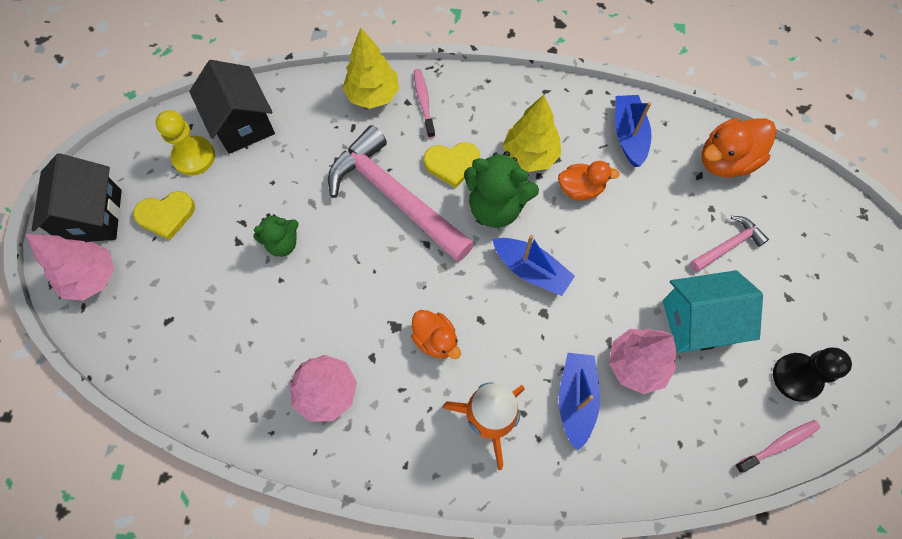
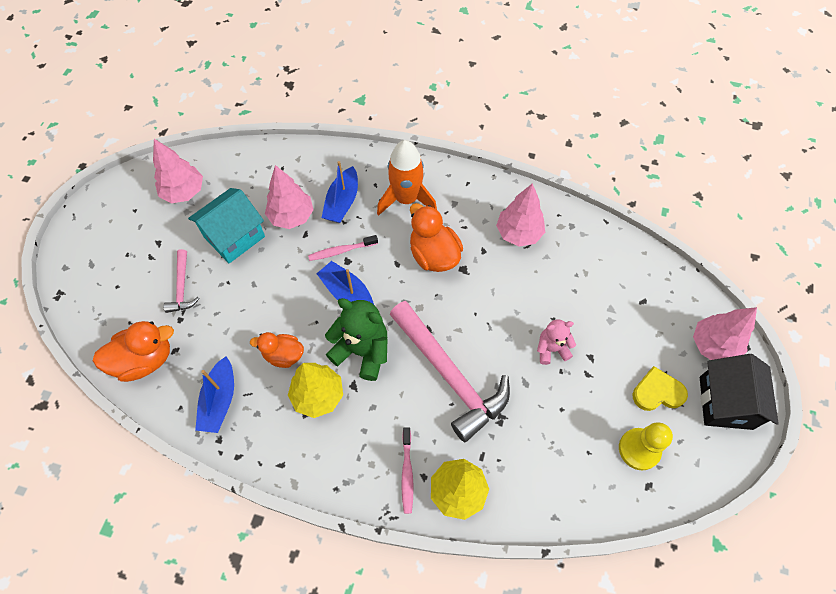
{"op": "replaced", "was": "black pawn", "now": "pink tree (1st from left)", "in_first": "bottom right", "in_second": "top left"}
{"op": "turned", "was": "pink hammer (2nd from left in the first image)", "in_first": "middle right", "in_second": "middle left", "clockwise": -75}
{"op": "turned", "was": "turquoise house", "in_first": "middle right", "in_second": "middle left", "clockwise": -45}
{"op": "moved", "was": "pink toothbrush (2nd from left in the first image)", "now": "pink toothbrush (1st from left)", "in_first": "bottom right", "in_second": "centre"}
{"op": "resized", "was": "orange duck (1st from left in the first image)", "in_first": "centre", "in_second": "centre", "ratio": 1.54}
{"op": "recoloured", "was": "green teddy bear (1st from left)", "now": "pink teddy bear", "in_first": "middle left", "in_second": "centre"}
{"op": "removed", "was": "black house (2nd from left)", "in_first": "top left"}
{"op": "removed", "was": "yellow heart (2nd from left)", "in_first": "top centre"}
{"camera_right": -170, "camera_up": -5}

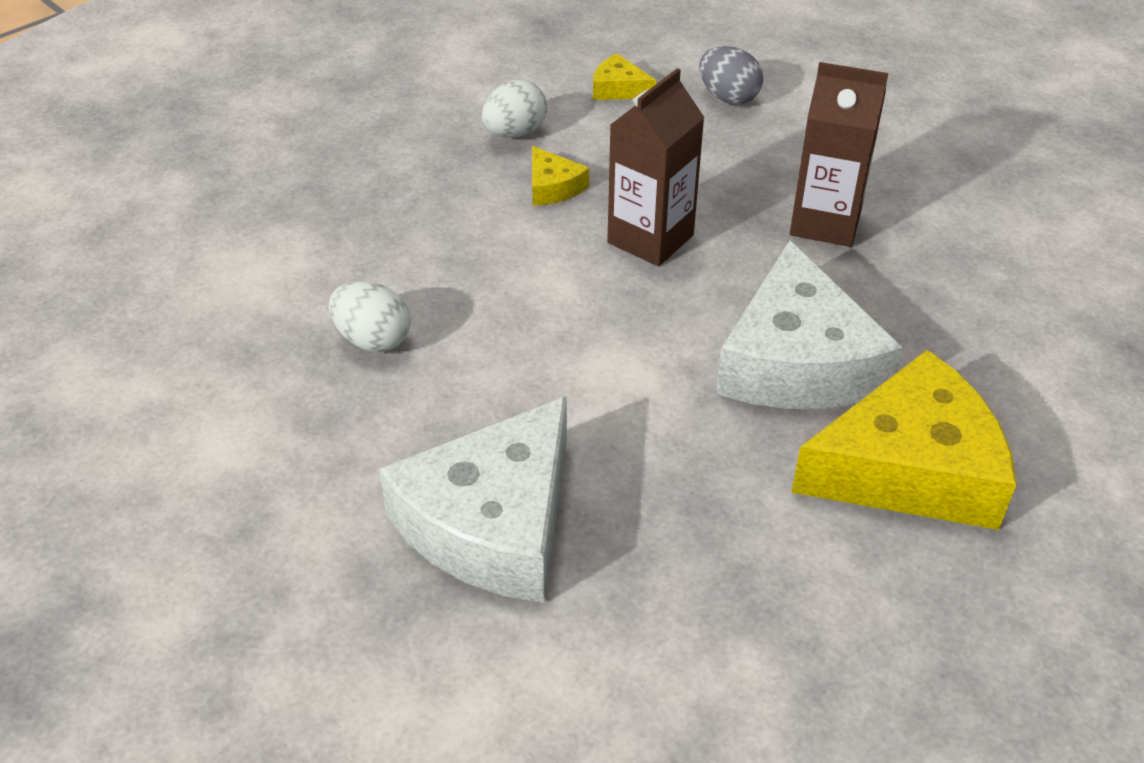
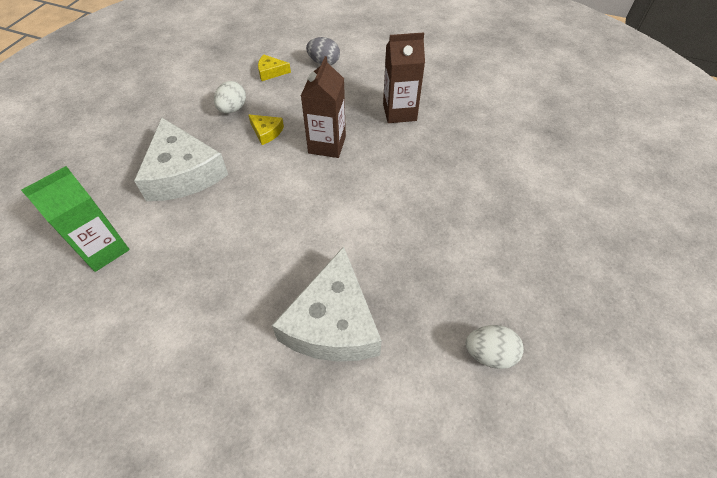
{"op": "added", "now": "green carton", "in_second": "middle left"}
{"op": "moved", "was": "white cheese (2nd from left in the first image)", "now": "white cheese (1st from left)", "in_first": "middle right", "in_second": "top left"}
{"op": "moved", "was": "white egg (1st from left in the first image)", "now": "white egg (2nd from left)", "in_first": "middle left", "in_second": "bottom right"}
{"op": "removed", "was": "yellow cheese (3rd from left)", "in_first": "middle right"}
{"camera_right": -25, "camera_up": 10}

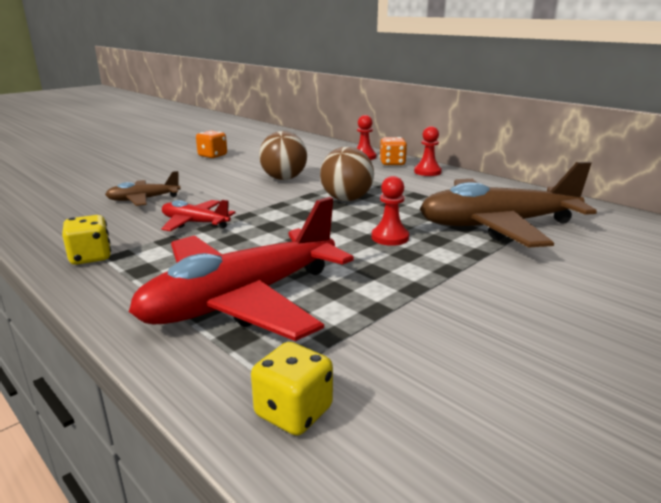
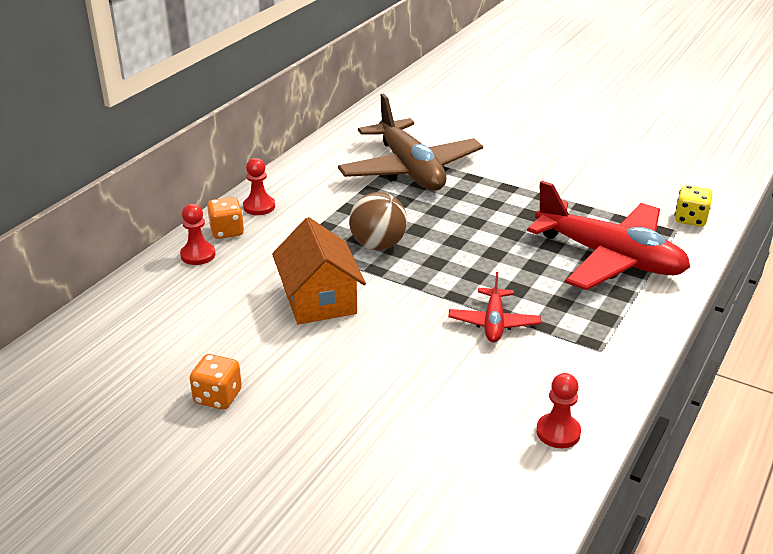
{"op": "replaced", "was": "brown ball (1st from left)", "now": "orange house", "in_first": "top centre", "in_second": "centre"}
{"op": "moved", "was": "red pawn (2nd from left in the first image)", "now": "red pawn (3rd from left)", "in_first": "centre", "in_second": "bottom right"}
{"op": "removed", "was": "yellow dice (1st from left)", "in_first": "middle left"}
{"op": "removed", "was": "brown plane (1st from left)", "in_first": "middle left"}
{"camera_right": -105, "camera_up": 10}

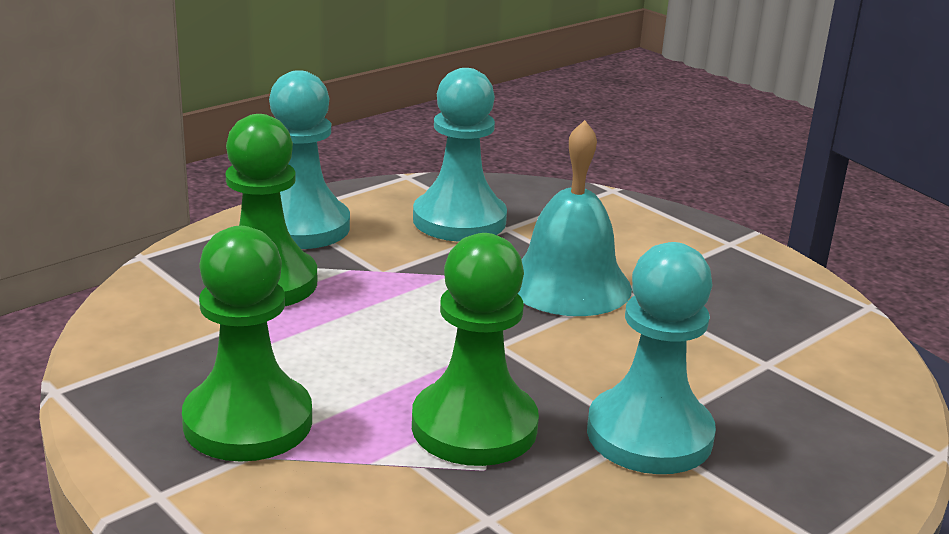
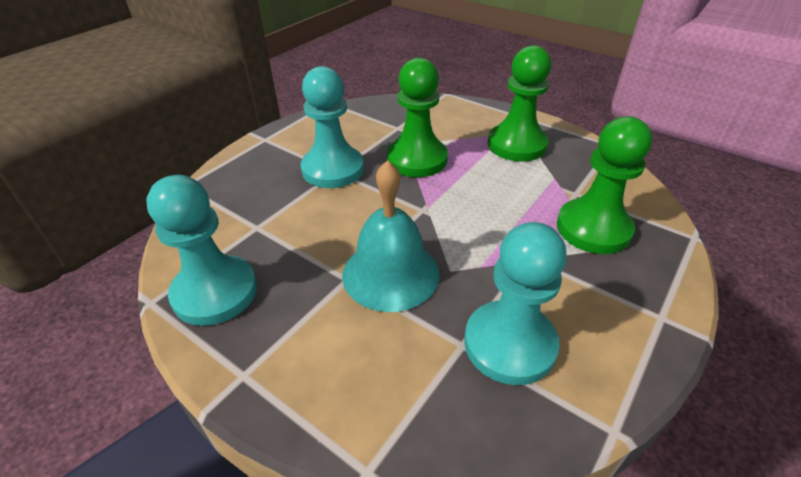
{"op": "moved", "was": "turquoise pawn (1st from left)", "in_first": "top left", "in_second": "middle left"}
{"camera_right": 170, "camera_up": 15}

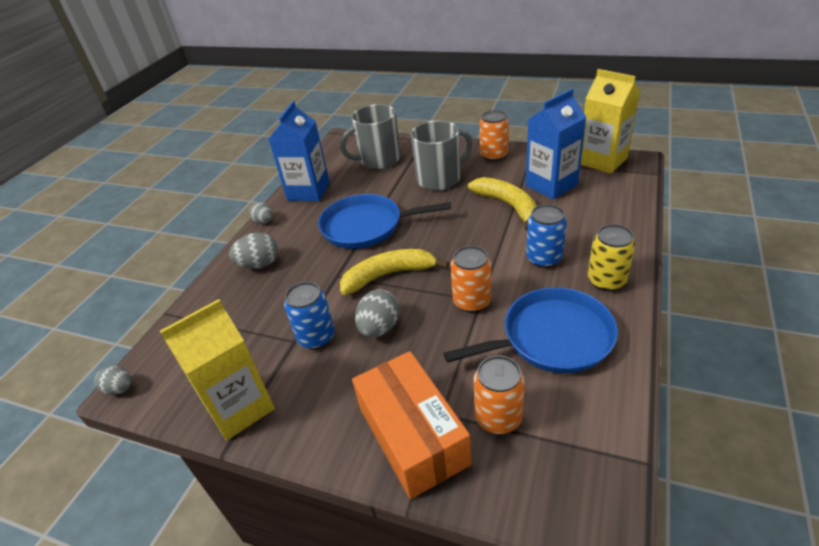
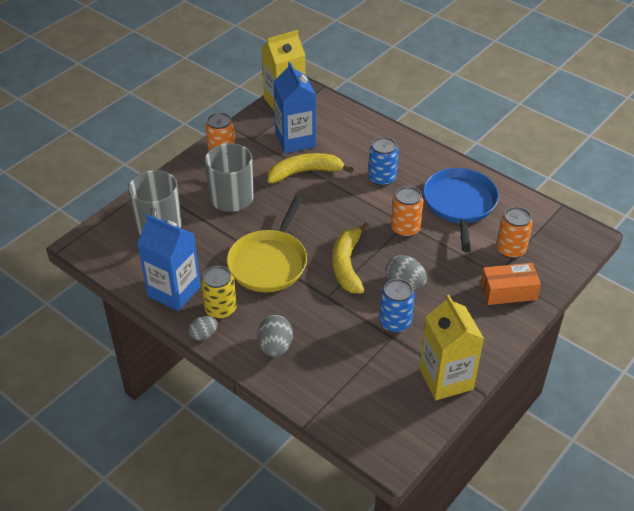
{"op": "moved", "was": "yellow can", "in_first": "middle right", "in_second": "centre"}
{"op": "recoloured", "was": "blue pan (1st from left)", "now": "yellow pan", "in_first": "centre", "in_second": "centre"}
{"op": "resized", "was": "orange box", "in_first": "bottom centre", "in_second": "middle right", "ratio": 0.66}
{"op": "removed", "was": "grey egg (1st from left)", "in_first": "bottom left"}
{"camera_right": -75, "camera_up": 5}

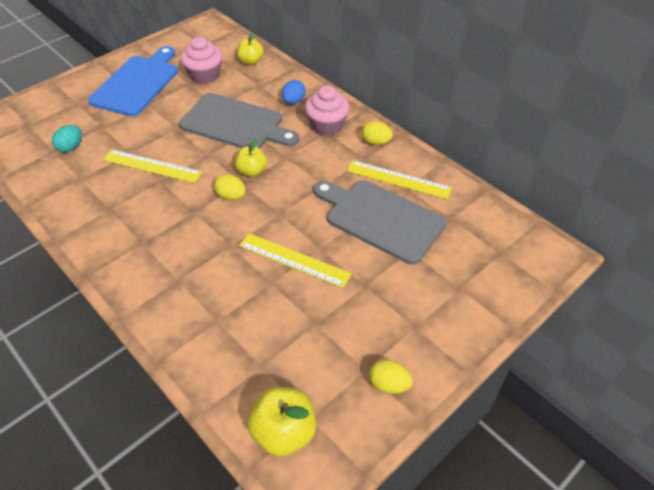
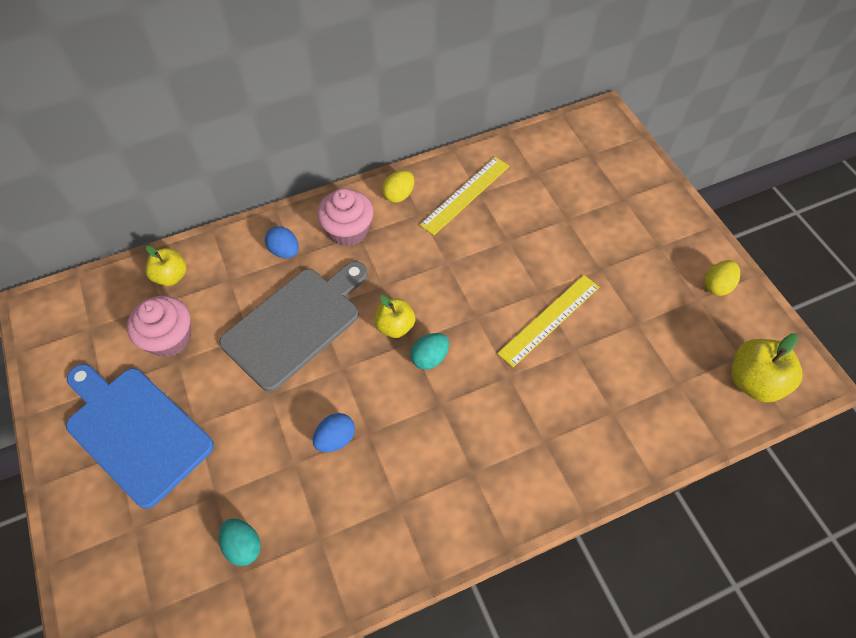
{"op": "replaced", "was": "yellow ruler (1st from left)", "now": "blue egg (2nd from left)", "in_first": "middle left", "in_second": "bottom centre"}
{"op": "recoloured", "was": "yellow egg (1st from left)", "now": "turquoise egg (2nd from left)", "in_first": "centre", "in_second": "centre"}
{"op": "removed", "was": "grey cutting board (2nd from left)", "in_first": "centre"}
{"camera_right": -70, "camera_up": 10}

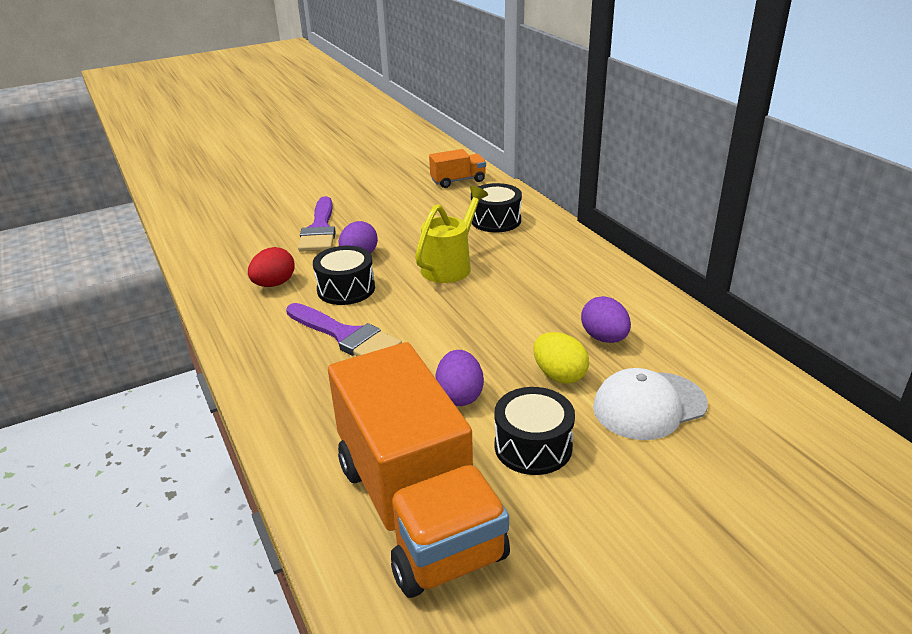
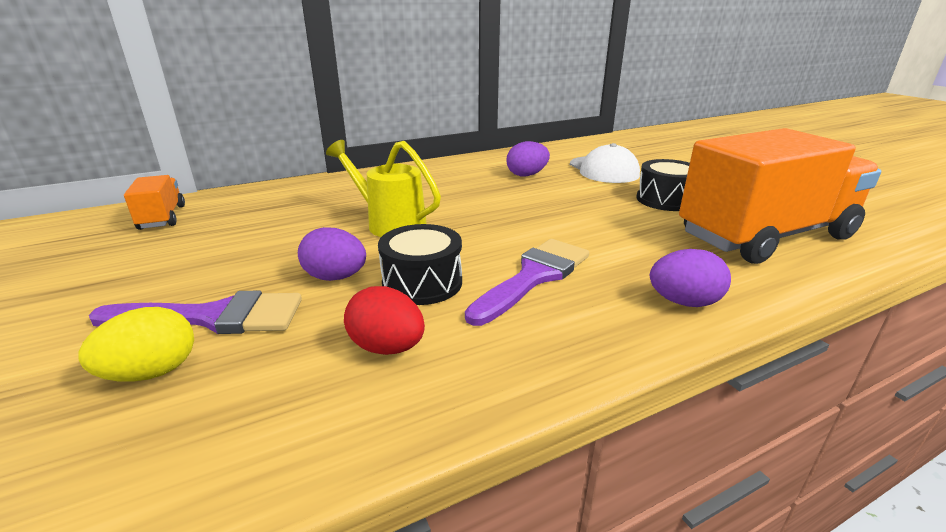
{"op": "moved", "was": "yellow egg", "in_first": "centre", "in_second": "middle left"}
{"op": "moved", "was": "purple egg (2nd from left in the first image)", "now": "purple egg (3rd from left)", "in_first": "centre", "in_second": "middle right"}
{"op": "removed", "was": "black drum (2nd from left)", "in_first": "top centre"}
{"camera_right": -90, "camera_up": -5}

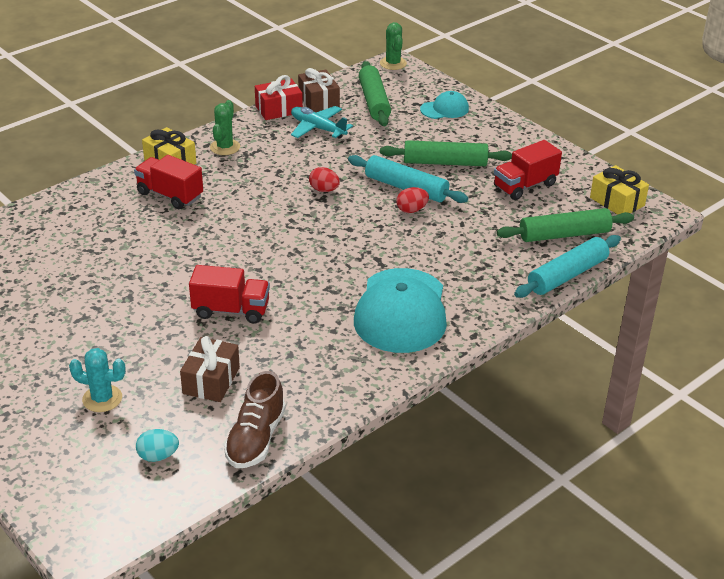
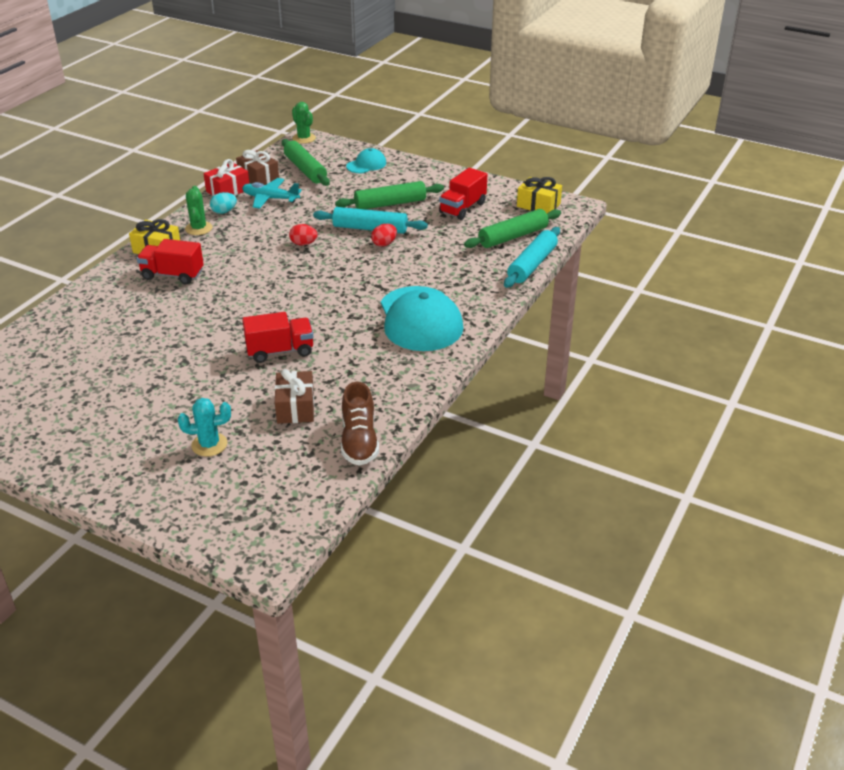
{"op": "moved", "was": "turquoise egg", "in_first": "bottom left", "in_second": "top left"}
{"camera_right": -20, "camera_up": 0}

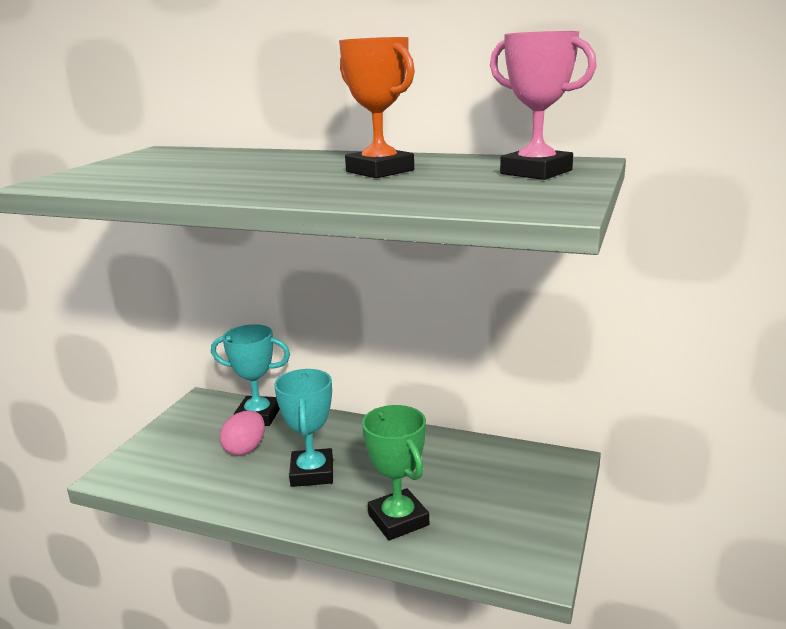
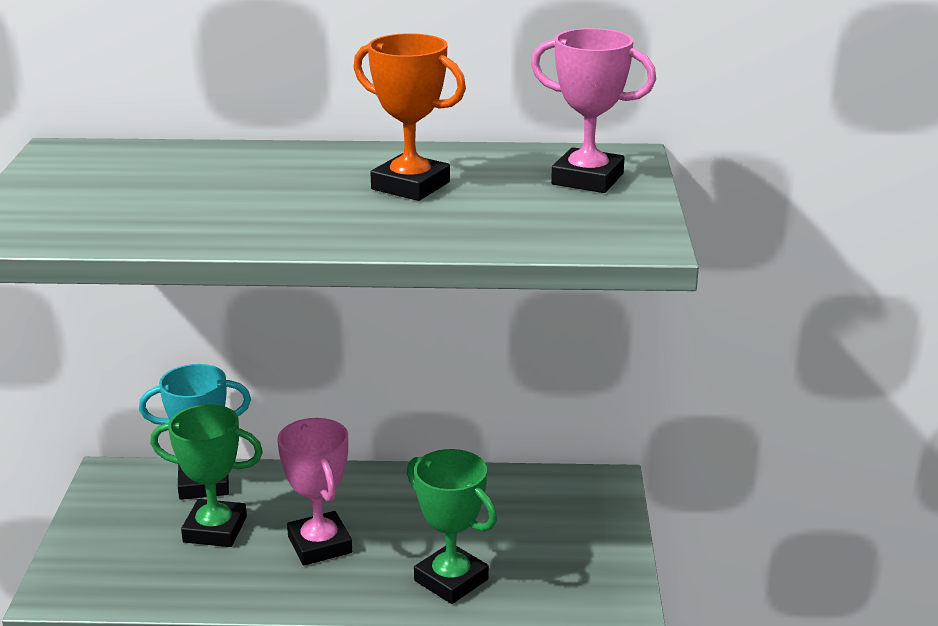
{"op": "replaced", "was": "pink egg", "now": "green trophy (1st from left)", "in_first": "bottom left", "in_second": "bottom left"}
{"op": "recoloured", "was": "turquoise trophy (2nd from left)", "now": "pink trophy (1st from left)", "in_first": "bottom centre", "in_second": "bottom centre"}
{"camera_right": -20, "camera_up": 5}

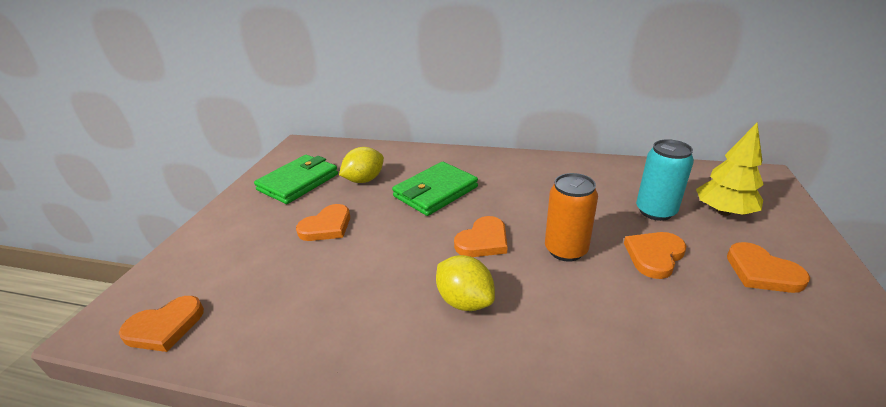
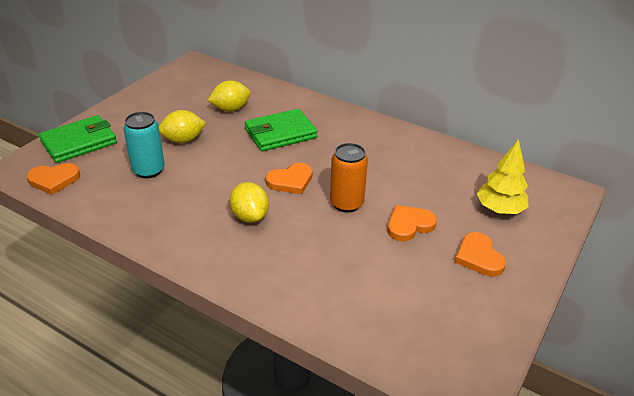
{"op": "moved", "was": "green wallet (1st from left)", "in_first": "centre", "in_second": "middle left"}
{"op": "moved", "was": "turquoise can", "in_first": "middle right", "in_second": "middle left"}
{"op": "replaced", "was": "orange heart (2nd from left)", "now": "yellow lemon (1st from left)", "in_first": "centre", "in_second": "top left"}
{"camera_right": 15, "camera_up": 5}

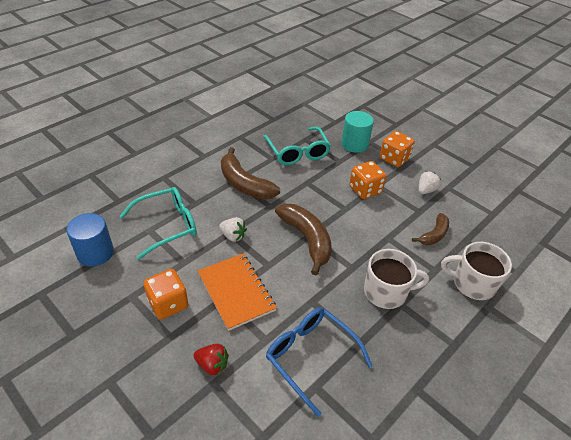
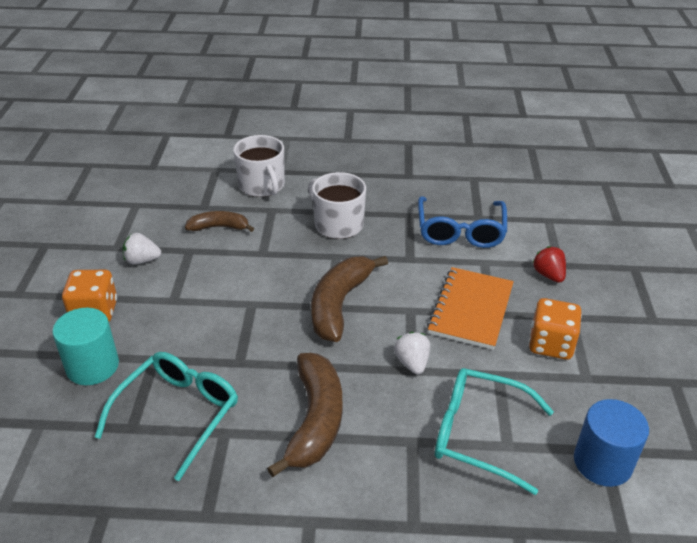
{"op": "removed", "was": "orange dice (2nd from left)", "in_first": "centre"}
{"camera_right": -130, "camera_up": -5}

